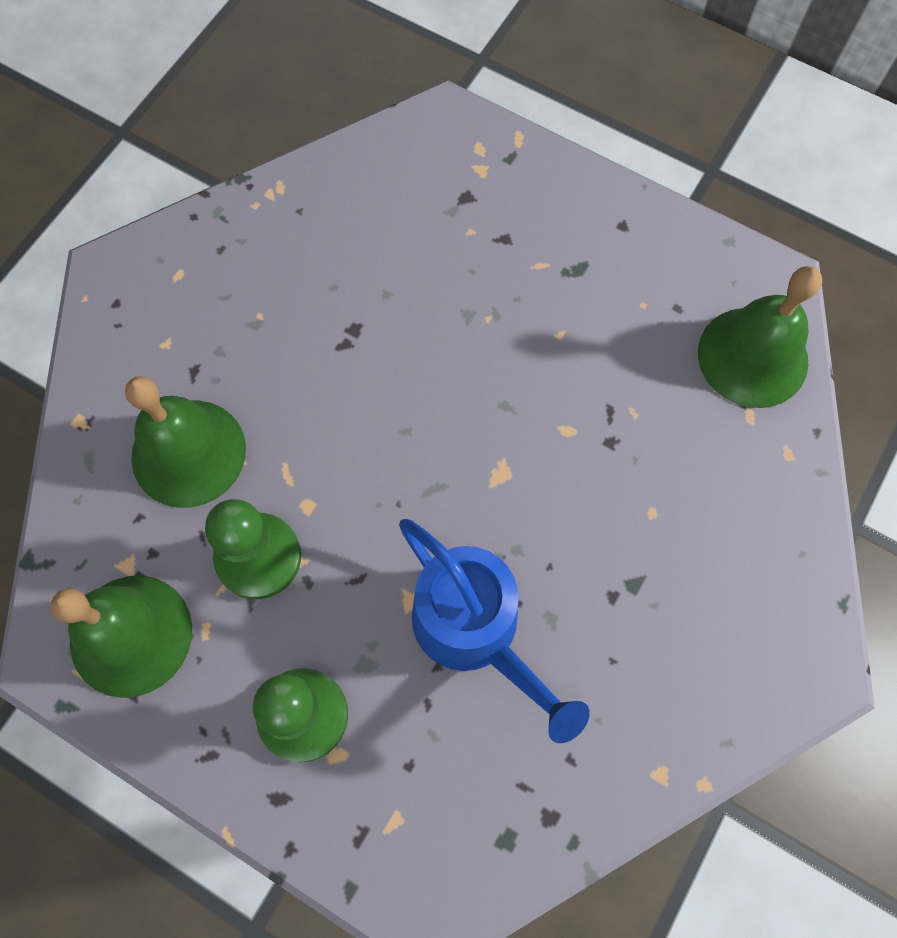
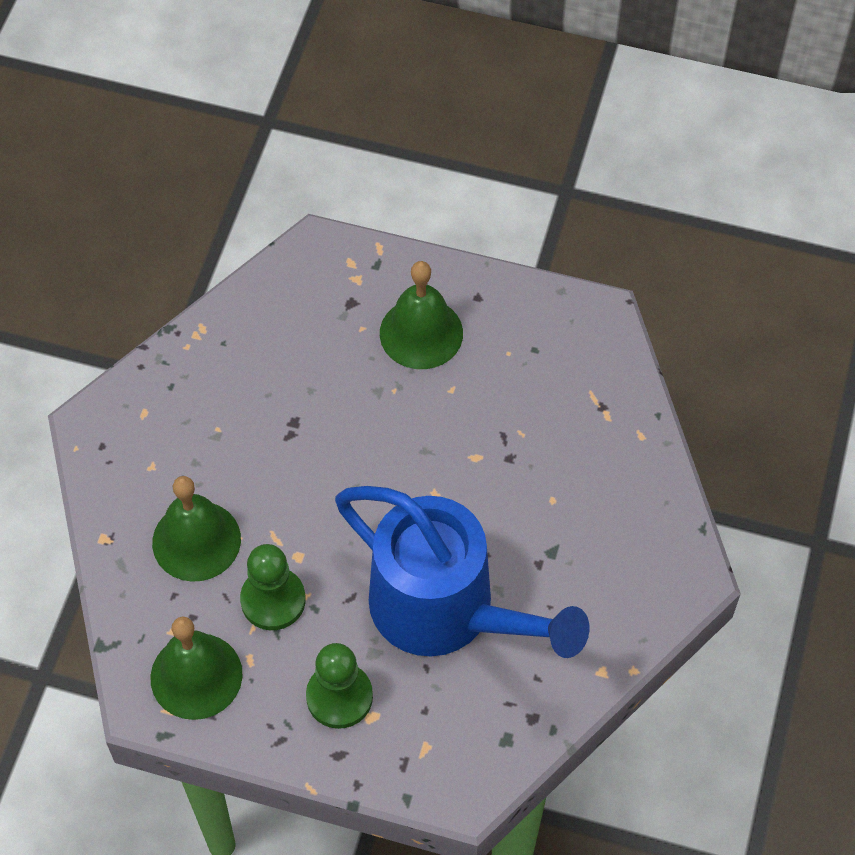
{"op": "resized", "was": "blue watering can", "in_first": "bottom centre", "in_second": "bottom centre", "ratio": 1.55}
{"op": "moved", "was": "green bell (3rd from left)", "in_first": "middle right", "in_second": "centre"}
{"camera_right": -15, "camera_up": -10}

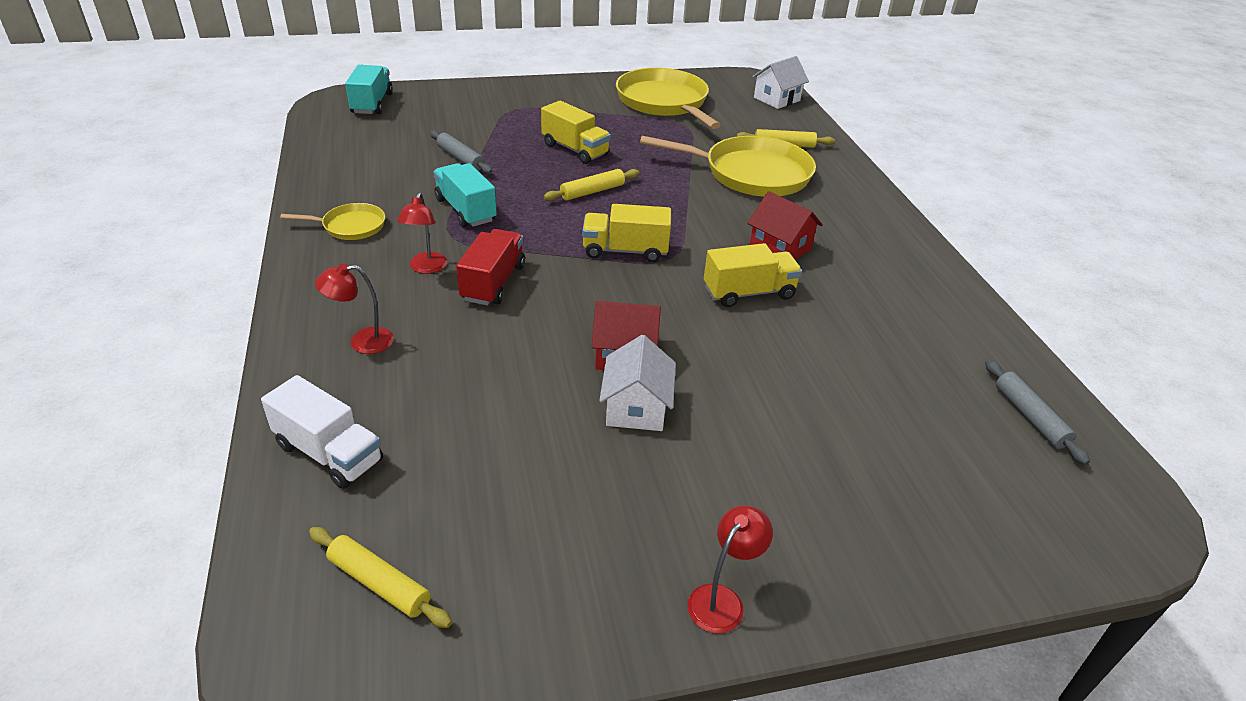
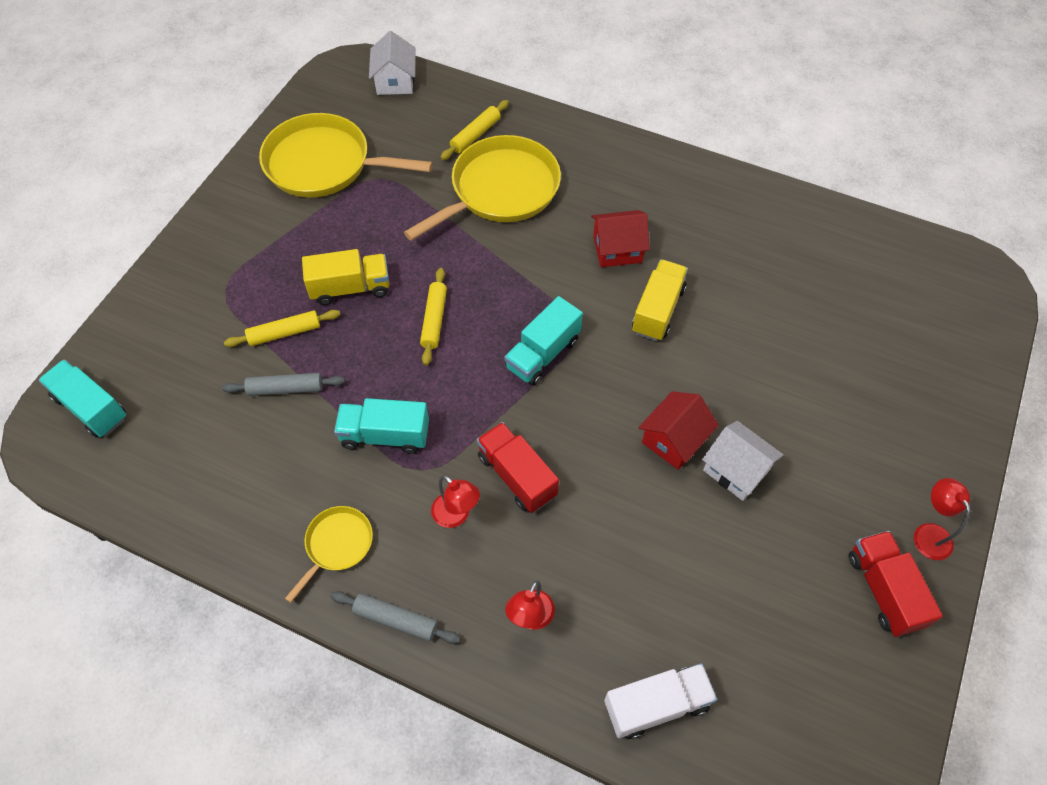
{"op": "moved", "was": "yellow rolling pin (1st from left)", "in_first": "bottom left", "in_second": "middle left"}
{"op": "moved", "was": "grey rolling pin (2nd from left)", "in_first": "middle right", "in_second": "bottom centre"}
{"op": "recoloured", "was": "yellow truck (2nd from left)", "now": "turquoise truck (3rd from left)", "in_first": "top centre", "in_second": "centre"}
{"op": "added", "now": "red truck (2nd from left)", "in_second": "bottom right"}
{"camera_right": -50, "camera_up": 20}

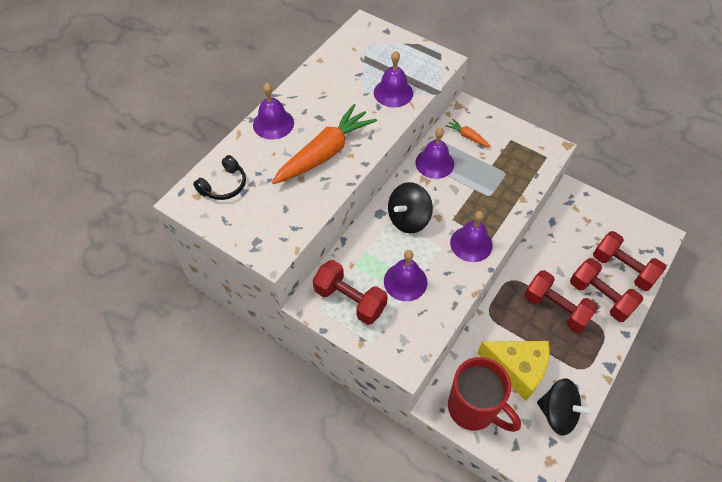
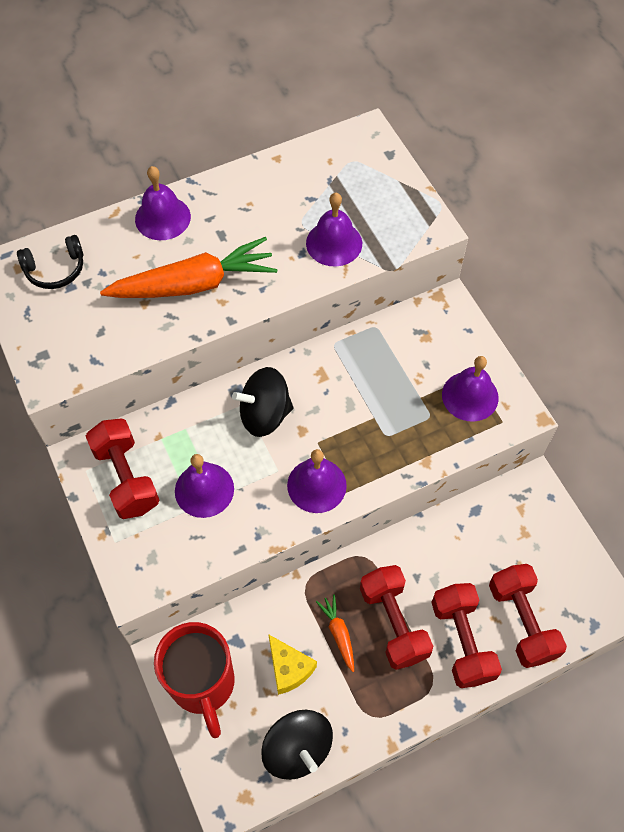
{"op": "resized", "was": "yellow cheese", "in_first": "bottom right", "in_second": "bottom centre", "ratio": 0.61}
{"op": "moved", "was": "orange carrot (2nd from left)", "in_first": "top centre", "in_second": "bottom centre"}
{"op": "moved", "was": "purple bell (4th from left in the first image)", "now": "purple bell (5th from left)", "in_first": "top centre", "in_second": "middle right"}
{"camera_right": 30, "camera_up": 5}

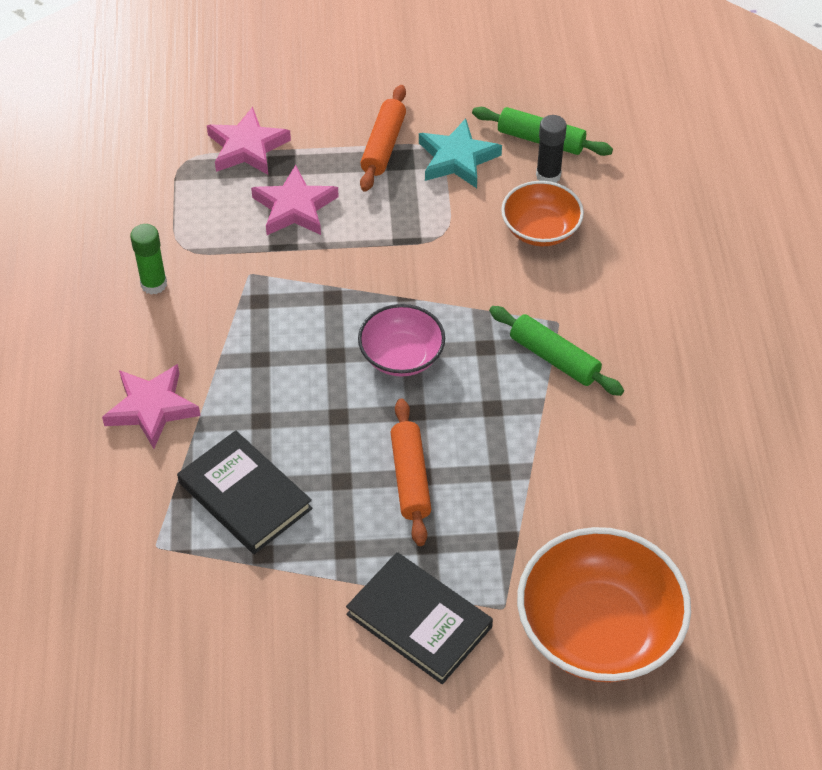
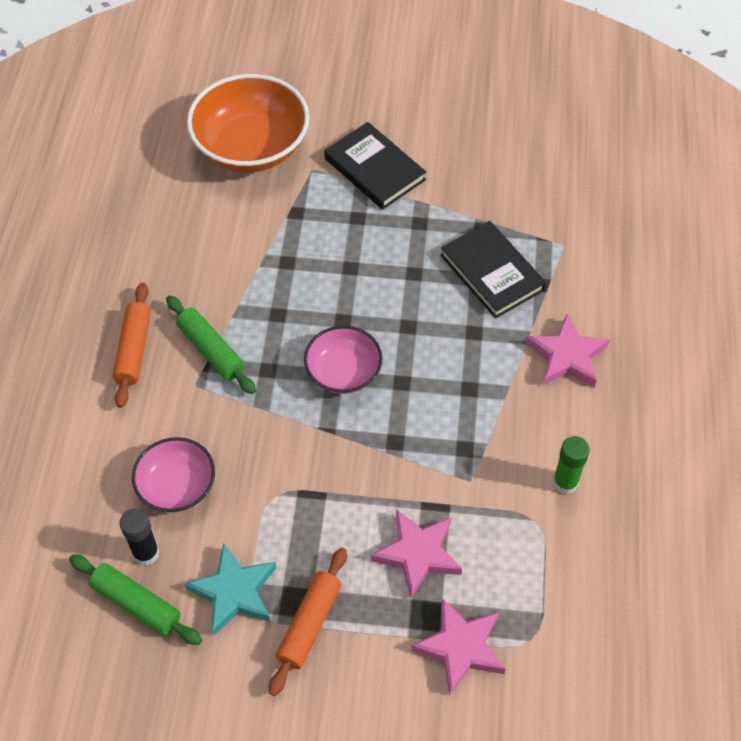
{"op": "moved", "was": "orange rolling pin (2nd from left in the first image)", "now": "orange rolling pin (1st from left)", "in_first": "centre", "in_second": "middle left"}
{"op": "recoloured", "was": "orange bowl (1st from left)", "now": "pink bowl (1st from left)", "in_first": "top centre", "in_second": "middle left"}
{"camera_right": -170, "camera_up": 5}

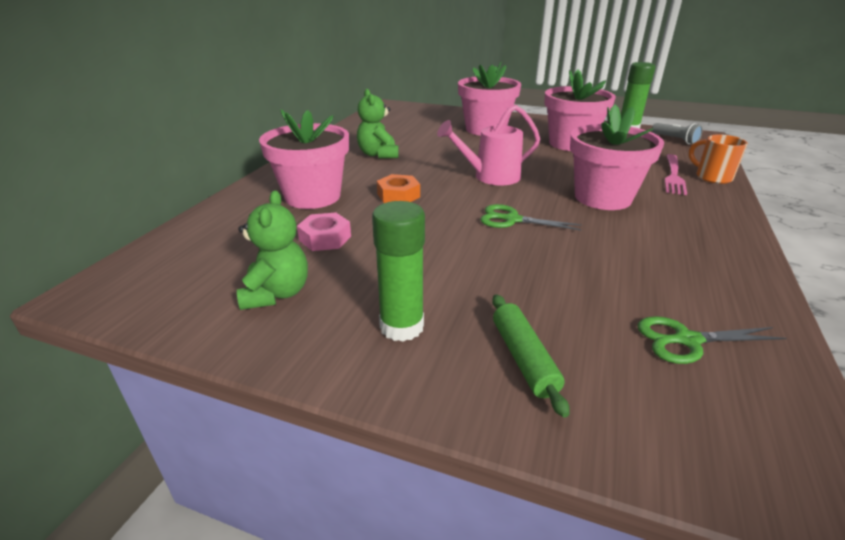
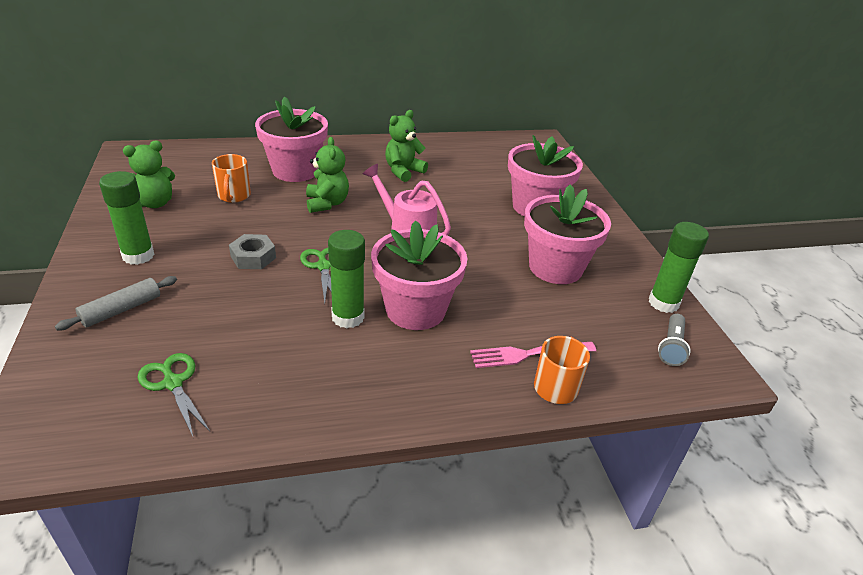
{"op": "recoloured", "was": "green rolling pin", "now": "grey rolling pin", "in_first": "centre", "in_second": "middle left"}
{"op": "replaced", "was": "pink nut", "now": "orange mug (1st from left)", "in_first": "centre", "in_second": "top left"}
{"op": "added", "now": "grey nut", "in_second": "middle left"}
{"op": "replaced", "was": "orange nut", "now": "green teddy bear (2nd from left)", "in_first": "centre", "in_second": "top centre"}
{"op": "added", "now": "green glue stick (2nd from left)", "in_second": "centre"}
{"camera_right": 55, "camera_up": 5}

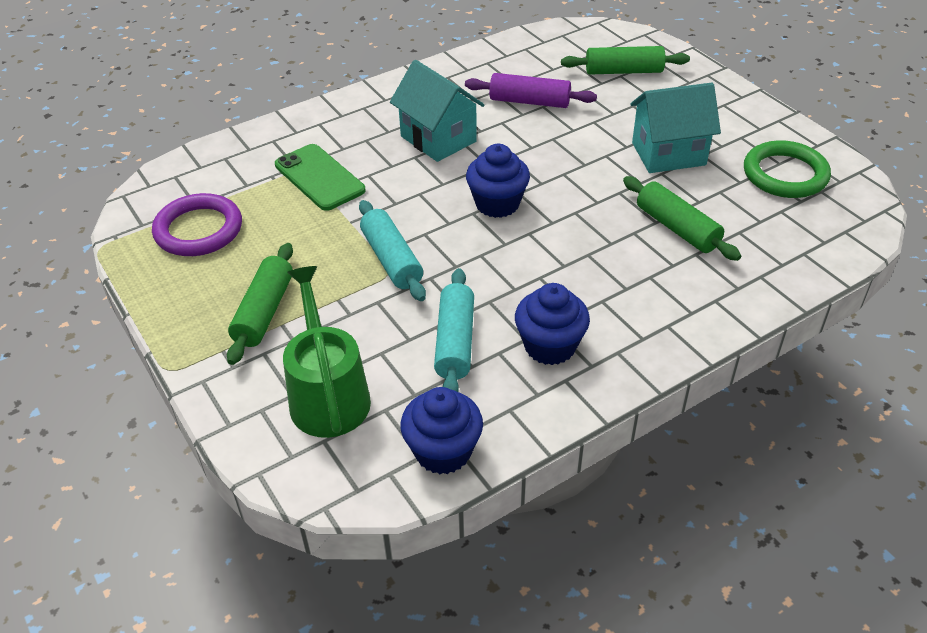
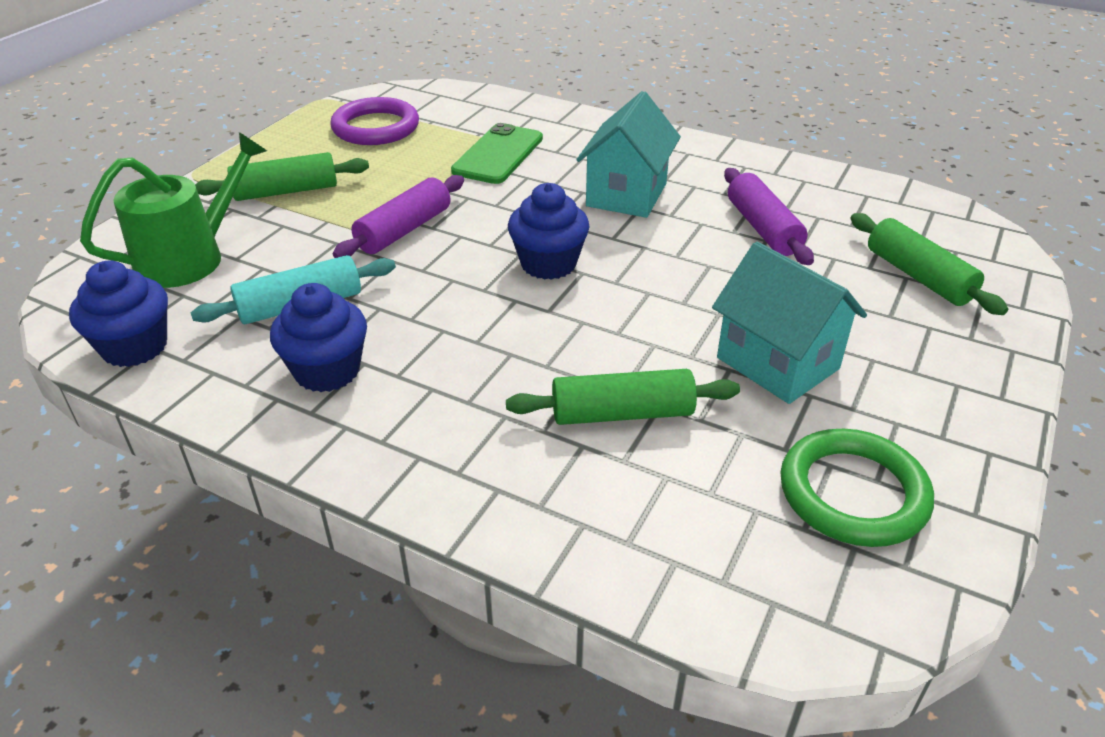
{"op": "recoloured", "was": "turquoise rolling pin (1st from left)", "now": "purple rolling pin (1st from left)", "in_first": "centre", "in_second": "top centre"}
{"op": "turned", "was": "green rolling pin (3rd from left in the first image)", "in_first": "middle right", "in_second": "centre", "clockwise": 60}
{"camera_right": 60, "camera_up": -5}

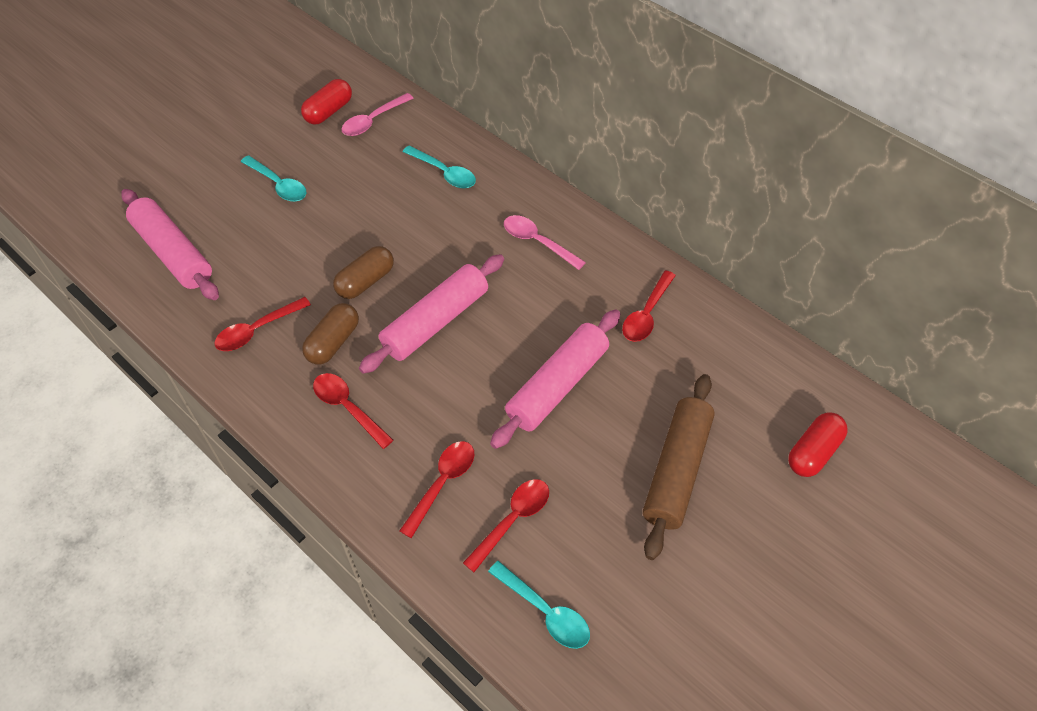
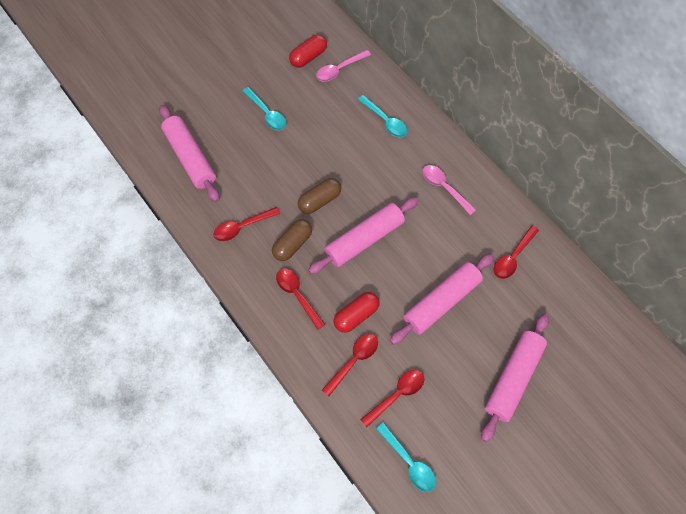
{"op": "moved", "was": "red capsule (2nd from left)", "in_first": "middle right", "in_second": "centre"}
{"op": "recoloured", "was": "brown rolling pin", "now": "pink rolling pin (4th from left)", "in_first": "centre", "in_second": "bottom right"}
{"camera_right": 10, "camera_up": 10}

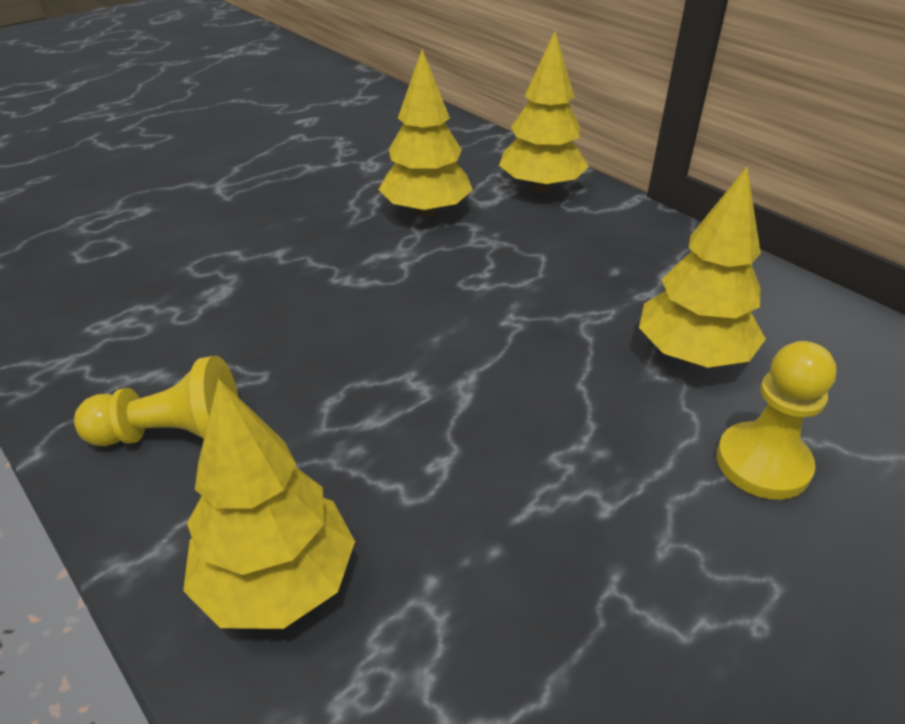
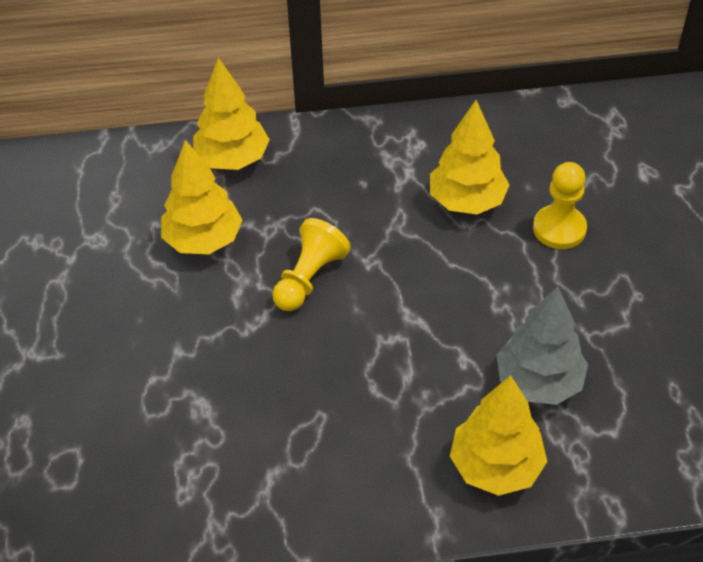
{"op": "moved", "was": "yellow pawn (1st from left)", "in_first": "middle left", "in_second": "centre"}
{"op": "added", "now": "grey tree", "in_second": "middle right"}
{"camera_right": -55, "camera_up": 10}

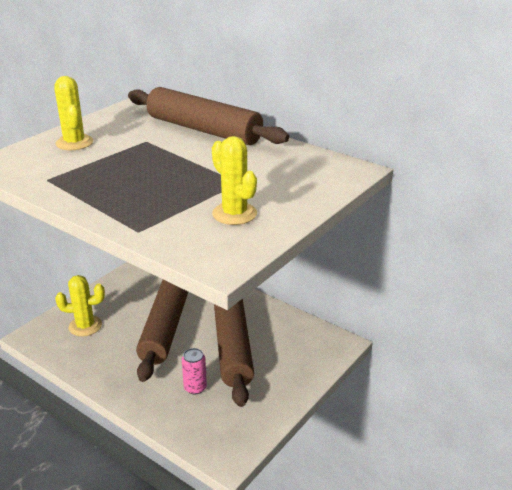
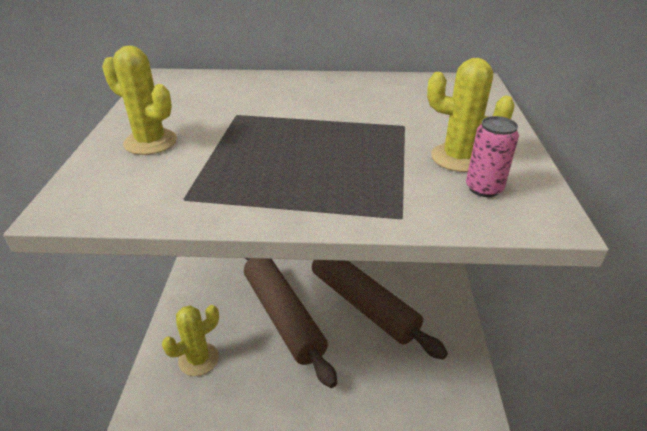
{"op": "moved", "was": "pink can", "in_first": "bottom centre", "in_second": "middle right"}
{"op": "removed", "was": "brown rolling pin (2nd from left)", "in_first": "top centre"}
{"camera_right": -35, "camera_up": 5}

